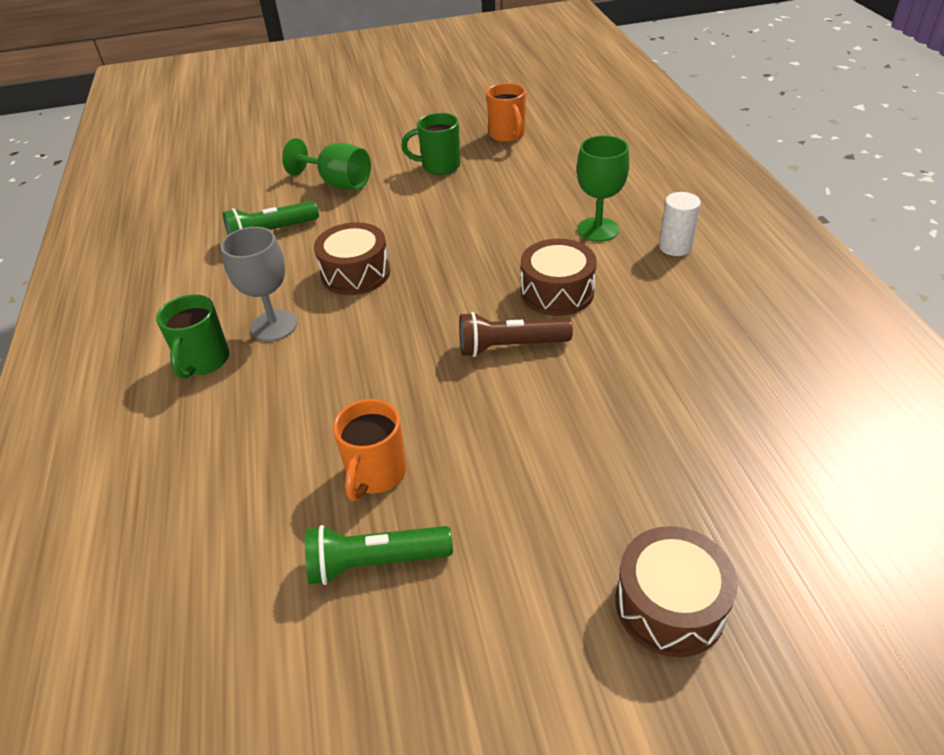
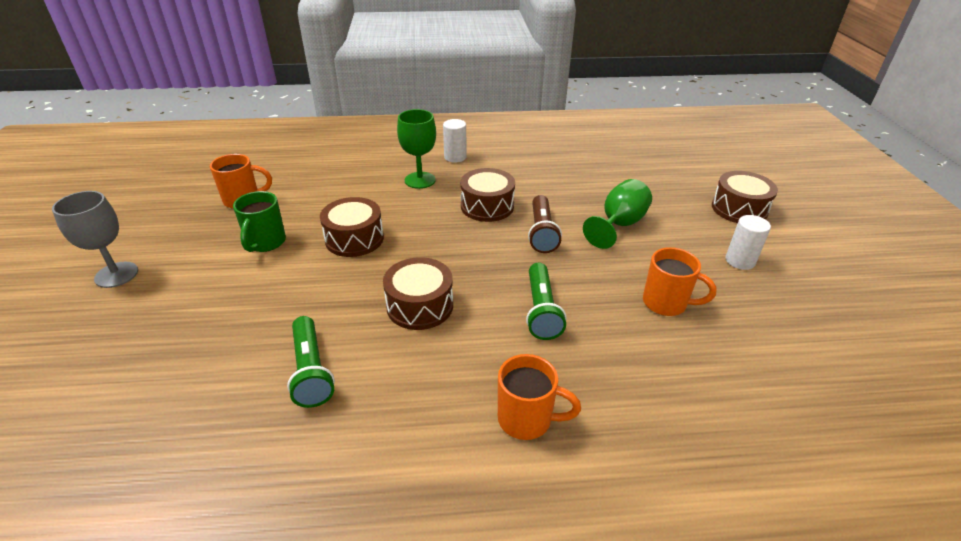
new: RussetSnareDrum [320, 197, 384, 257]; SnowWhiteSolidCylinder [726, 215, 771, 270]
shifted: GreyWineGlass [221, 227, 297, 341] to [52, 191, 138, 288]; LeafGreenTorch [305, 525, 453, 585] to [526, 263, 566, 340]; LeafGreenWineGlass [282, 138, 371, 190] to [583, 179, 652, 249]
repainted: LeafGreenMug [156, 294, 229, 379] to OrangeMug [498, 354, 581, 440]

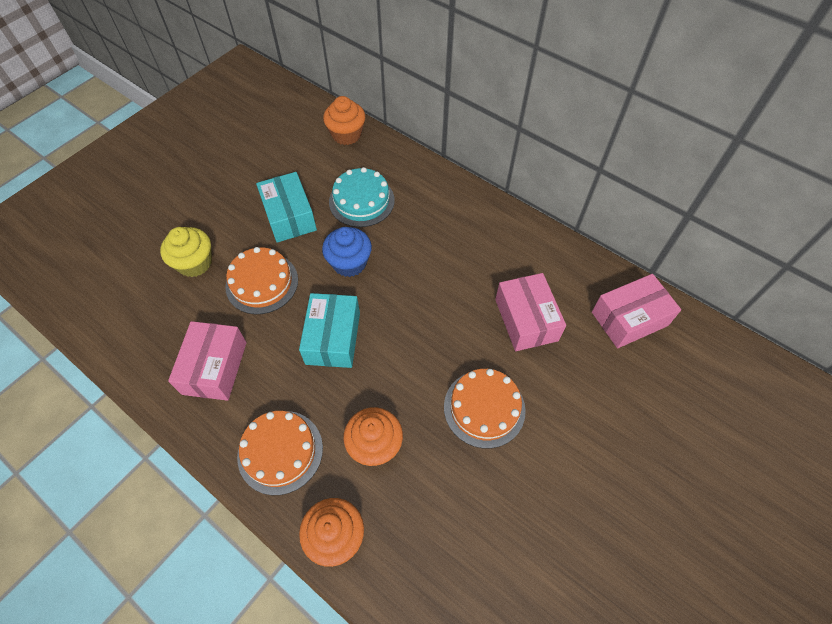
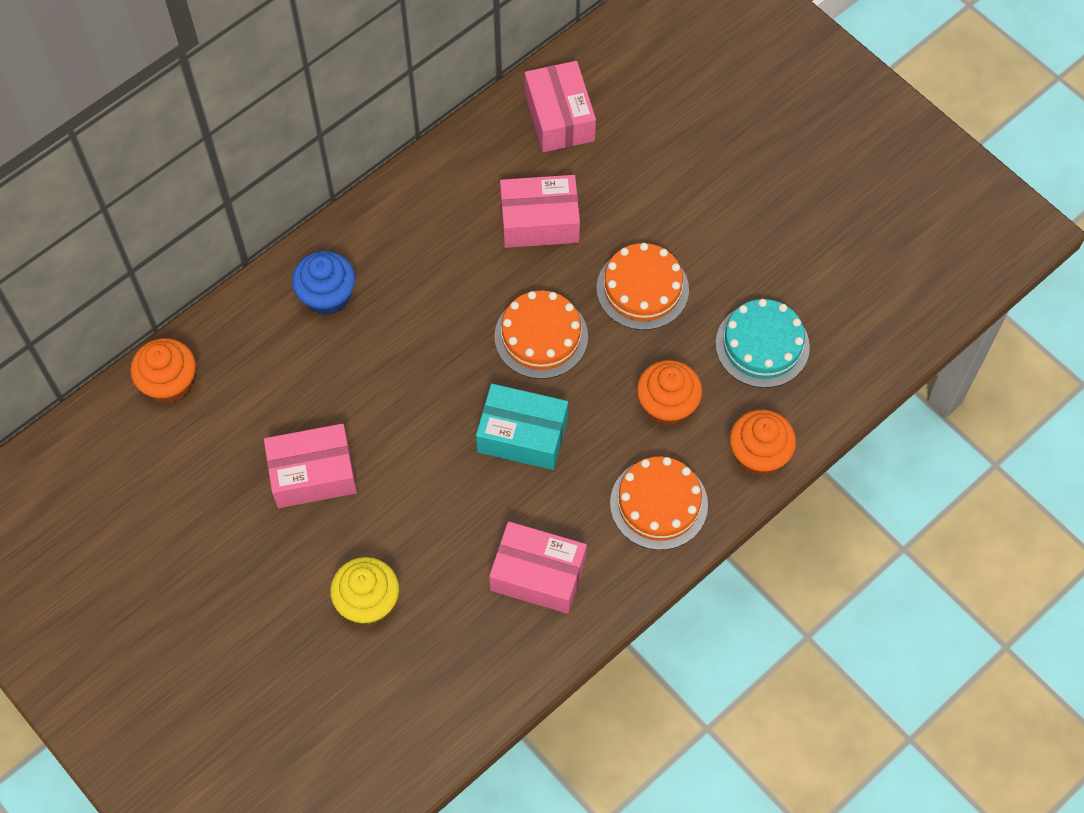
shifted: CobaltCupcake [322, 227, 372, 277] to [292, 251, 355, 315]; OrangeGateau [225, 247, 298, 314] to [494, 291, 588, 379]; TurquoiseGateau [329, 167, 395, 227] to [715, 299, 810, 388]
repainted: TurquoiseParcel [256, 172, 317, 243] to RosePinkParcel [264, 424, 357, 508]

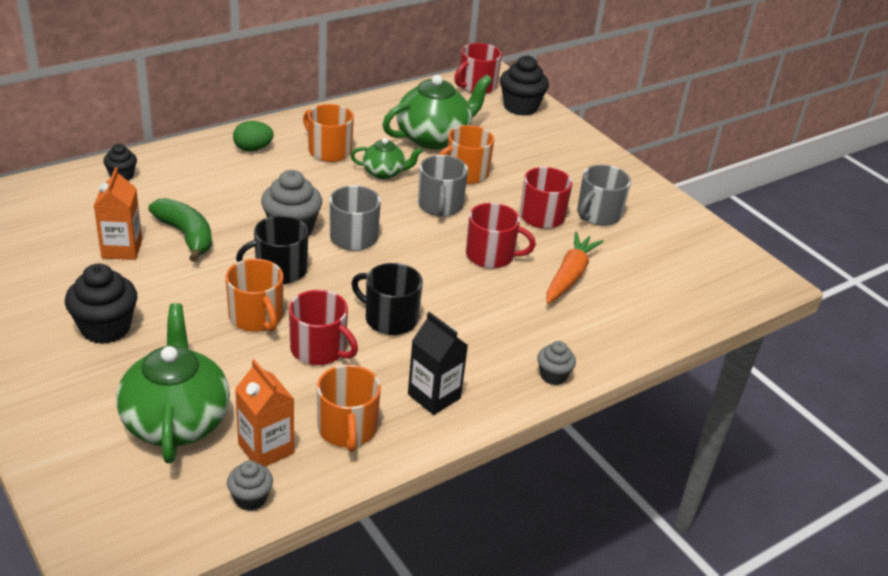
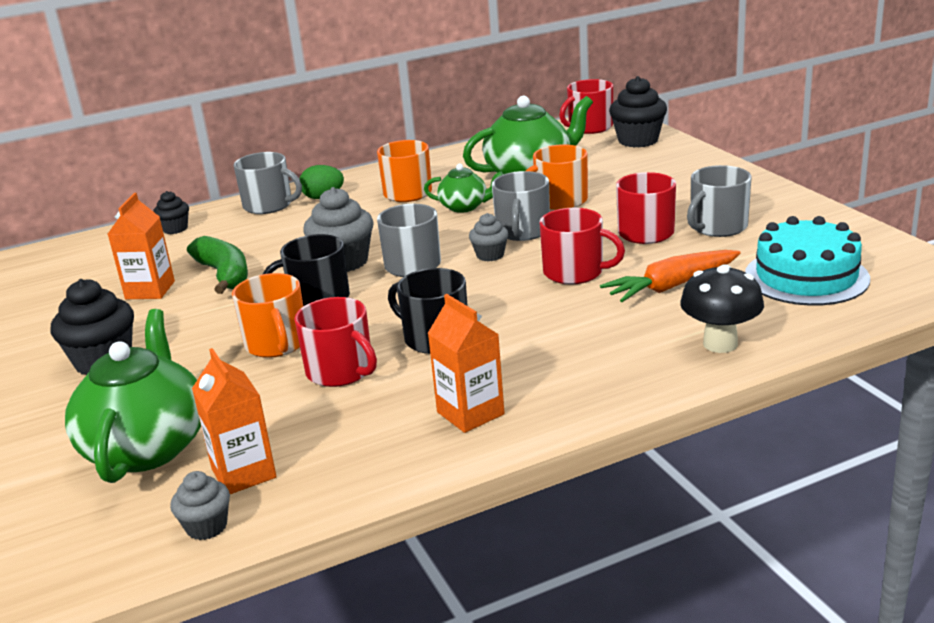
gone: OrangeMug [317, 365, 381, 452]
new: GreyMug [234, 152, 302, 214]; BlackMushroom [680, 264, 764, 353]; TurquoiseGateau [745, 216, 870, 306]
shifted: GreyCupcake [537, 341, 576, 385] to [469, 213, 509, 261]
repainted: BlackJuiceCarton [408, 312, 468, 415] to OrangeJuiceCarton [427, 294, 504, 433]
rotated: OrangeCarrot [546, 232, 604, 304] = [600, 250, 741, 302] 150 degrees counterclockwise

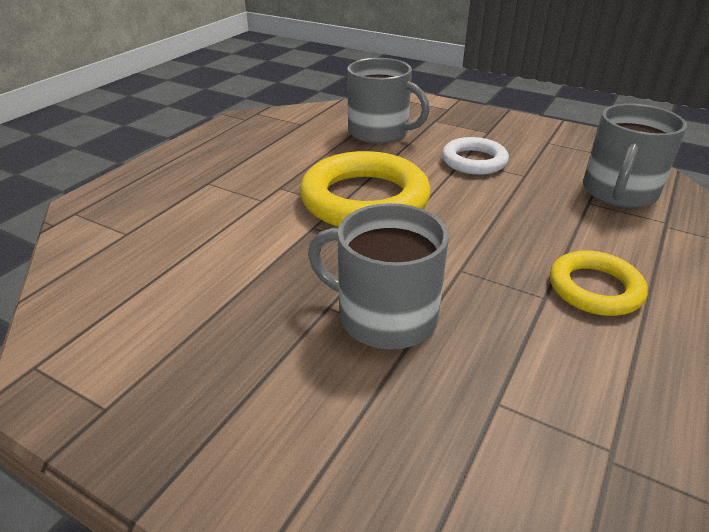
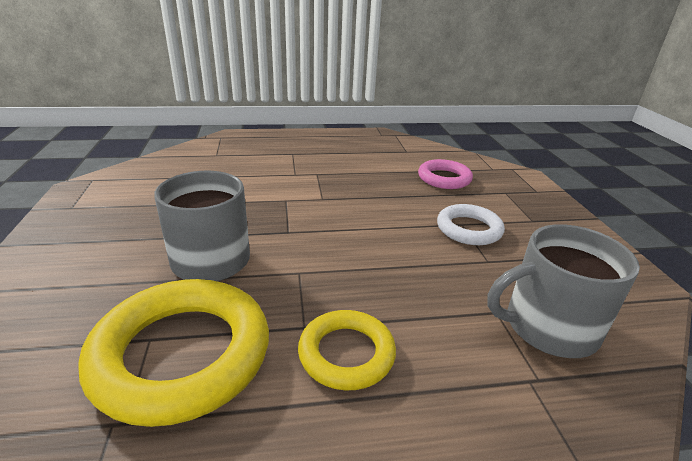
shifted: BrightYellowRing [300, 151, 431, 227] to [78, 279, 269, 427]
swapped: GreyMug [347, 58, 430, 143] to RosePinkRing [418, 159, 473, 189]

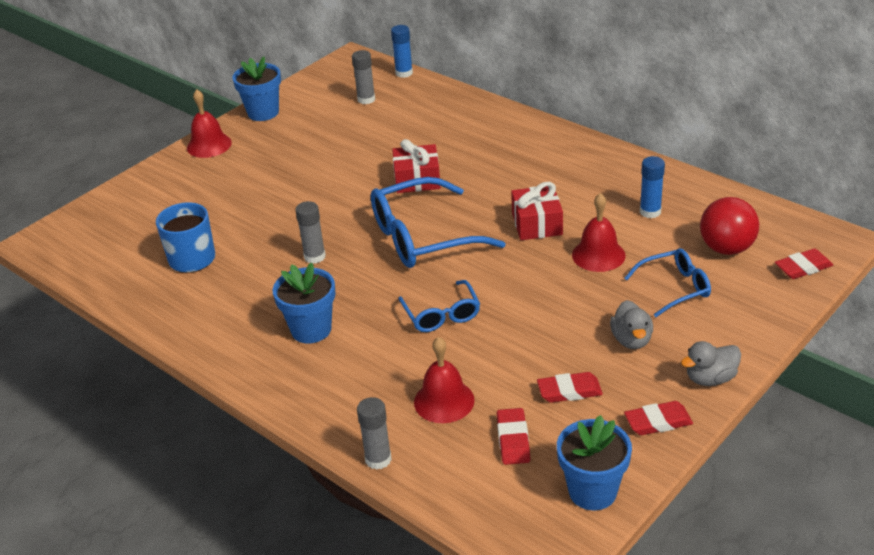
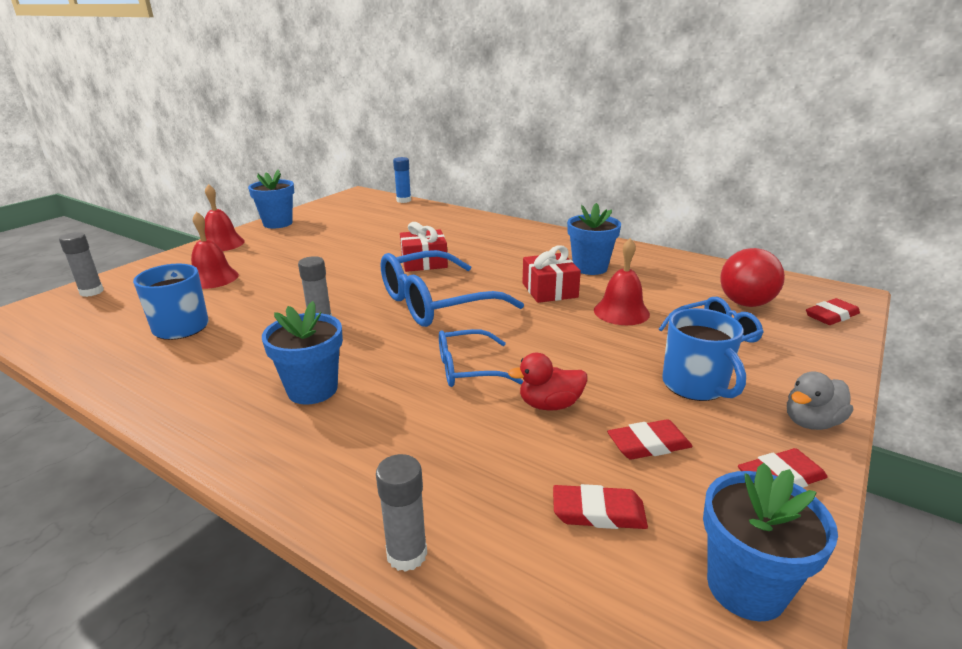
gone: CobaltStickOfGlue [640, 156, 665, 218]
new: CrimsonDuck [508, 353, 587, 410]; CobaltFlowerPot [567, 203, 621, 275]
shifted: GreyStickOfGlue [352, 50, 375, 104] to [59, 232, 104, 297]; CrimsonSchoolBell [414, 337, 475, 423] to [191, 212, 239, 289]
swapped: GreyDuck [610, 300, 653, 349] to CobaltMug [662, 308, 746, 401]
rotated: CobaltGlasses [398, 280, 480, 332] = [439, 329, 523, 387] 105 degrees clockwise; CrimsonPencilEraser [497, 408, 531, 465] = [553, 484, 648, 529] 75 degrees counterclockwise

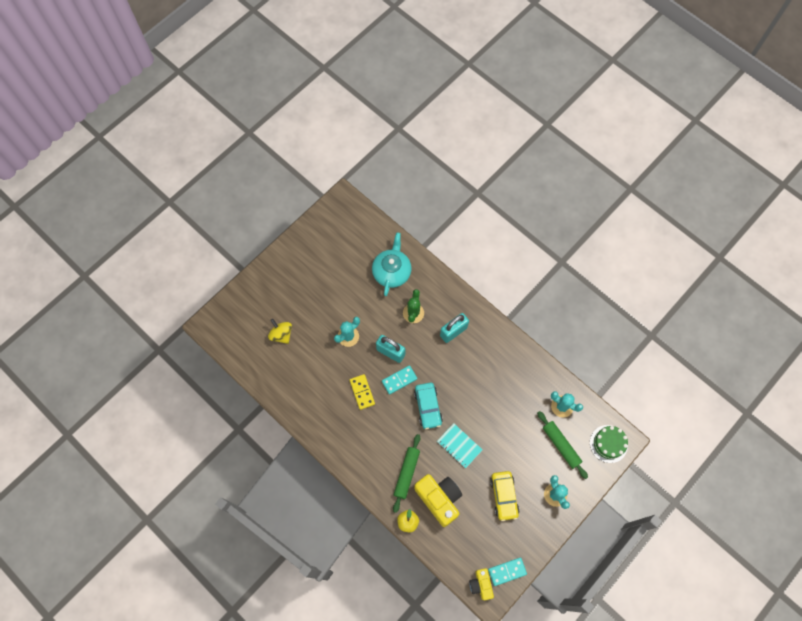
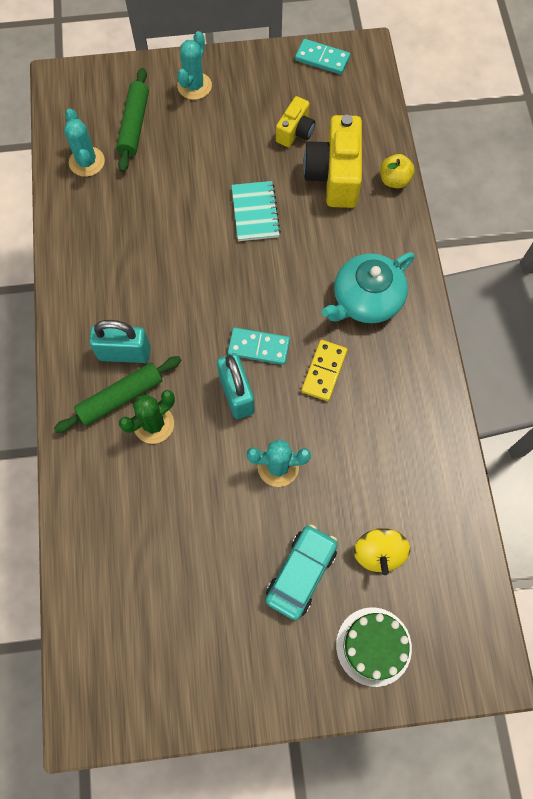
gone: BrightYellowAutomobile [490, 471, 520, 521]
shifted: LeafGreenDoughRoller [393, 434, 421, 513] to [54, 356, 181, 433]; TurquoiseAutomobile [414, 383, 443, 429] to [266, 524, 338, 620]; BrightYellowCompactCamera [469, 568, 494, 600] to [276, 96, 315, 147]; TurquoiseChinaTeapot [372, 233, 412, 296] to [322, 252, 415, 323]; LeafGreenGateau [590, 425, 628, 463] to [336, 607, 412, 687]

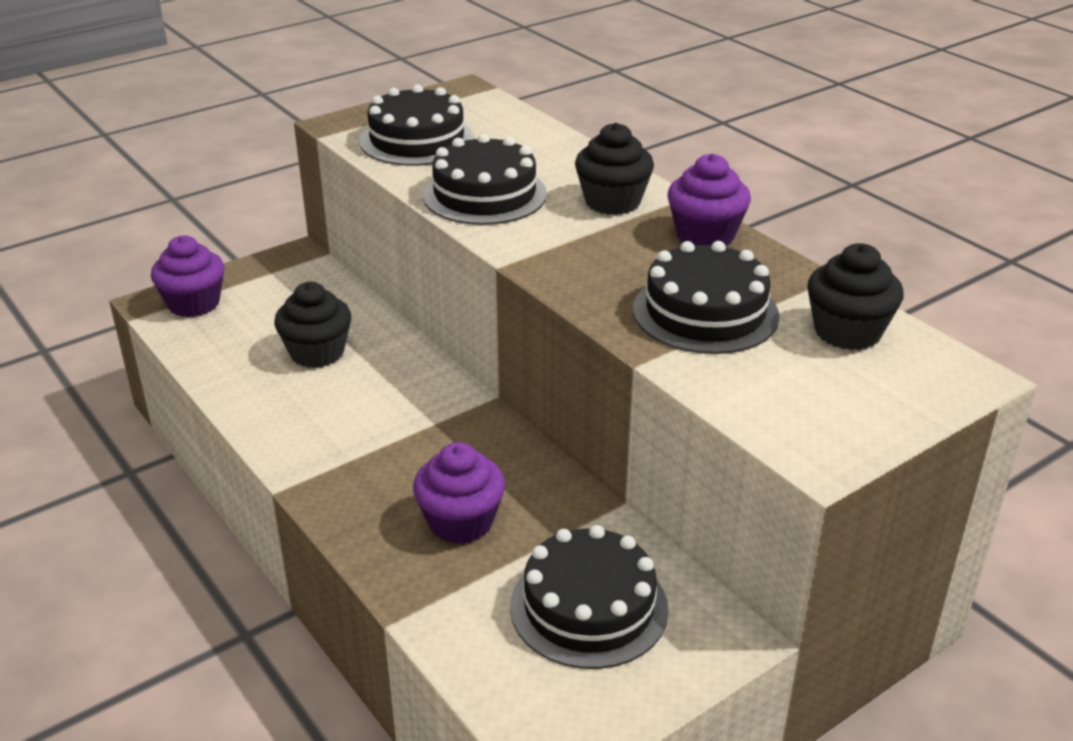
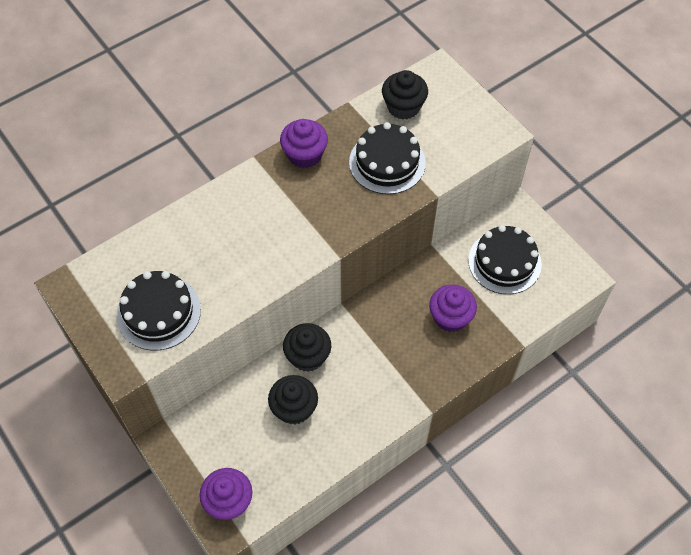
gone: BlackGateau [423, 134, 547, 225]
shifted: BlackCupcake [575, 123, 654, 215] to [283, 323, 331, 372]

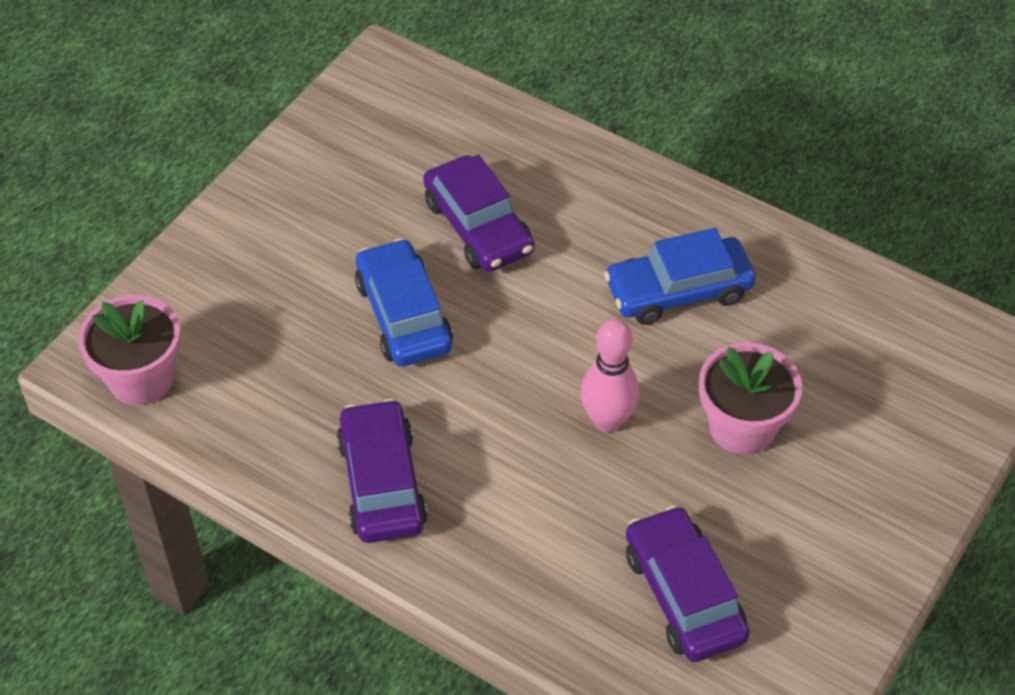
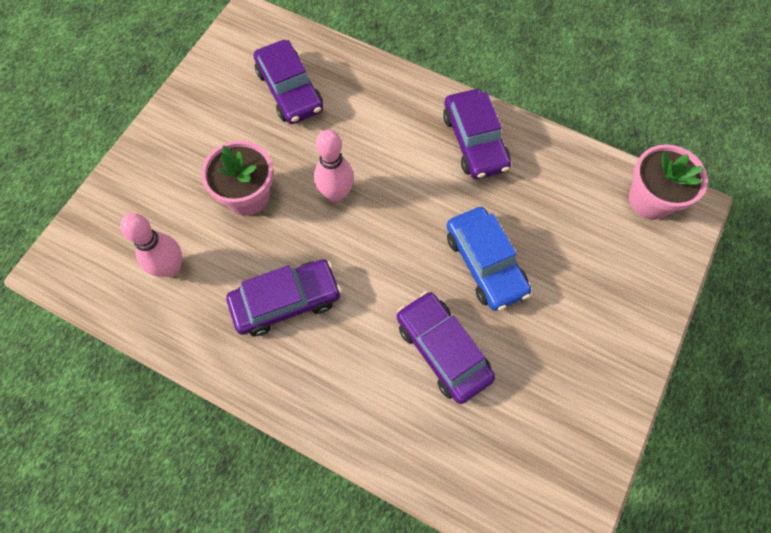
new: RosePinkTenpin [120, 213, 182, 277]
repainted: CobaltAutomobile [604, 228, 756, 325] to PurpleAutomobile [226, 259, 342, 337]

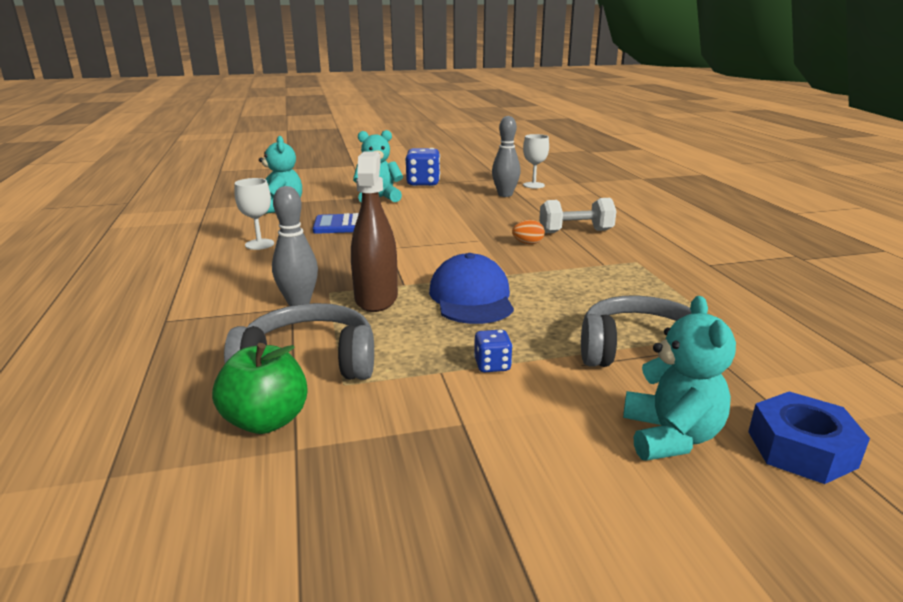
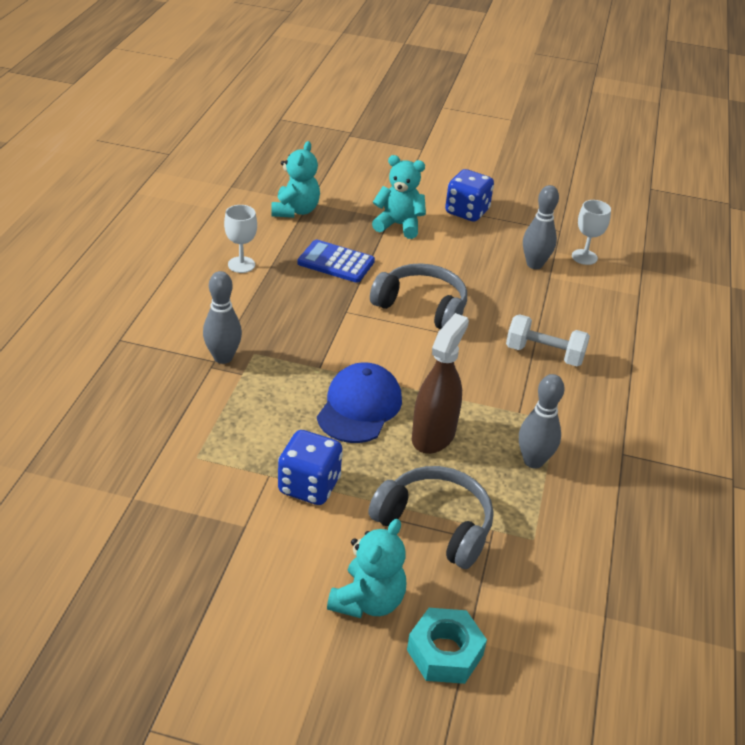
gone: LeafGreenAppleFruit [212, 343, 308, 434]; OrangeEggShape [512, 220, 545, 244]
new: GreyTenpin [519, 374, 564, 469]
shifted: GreyOverEarHeadphones [224, 303, 374, 380] to [370, 263, 467, 329]; RussetSprayBottle [351, 152, 398, 312] to [412, 313, 469, 454]
repainted: CobaltNut [748, 391, 870, 484] to TurquoiseNut [407, 608, 487, 684]
scaled: CobaltDice [474, 329, 513, 373] = [278, 430, 343, 505] x1.92

